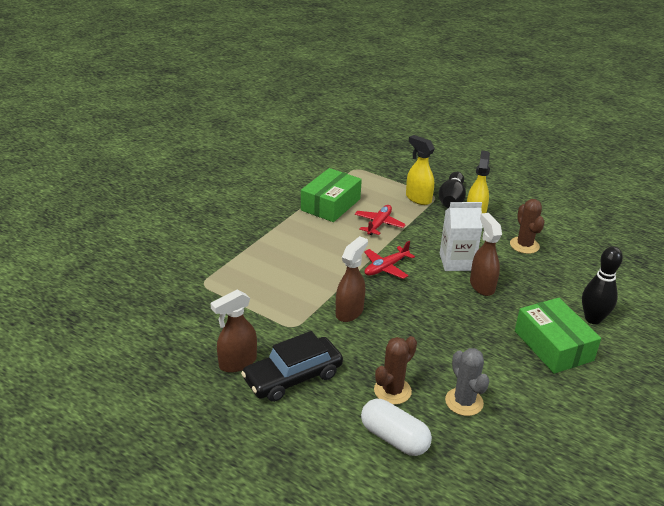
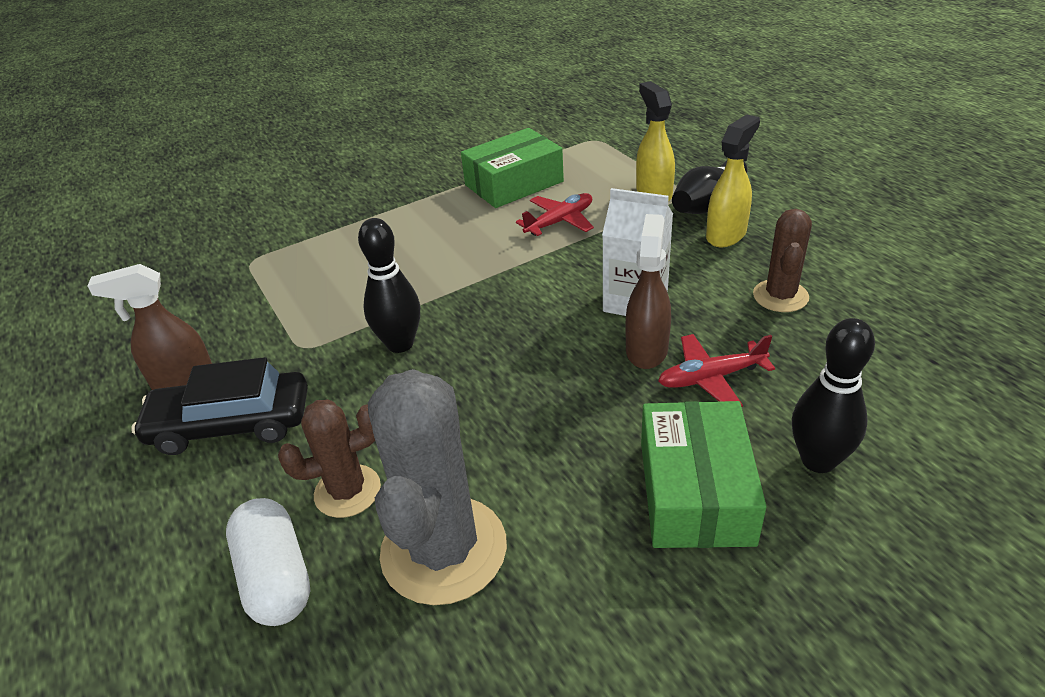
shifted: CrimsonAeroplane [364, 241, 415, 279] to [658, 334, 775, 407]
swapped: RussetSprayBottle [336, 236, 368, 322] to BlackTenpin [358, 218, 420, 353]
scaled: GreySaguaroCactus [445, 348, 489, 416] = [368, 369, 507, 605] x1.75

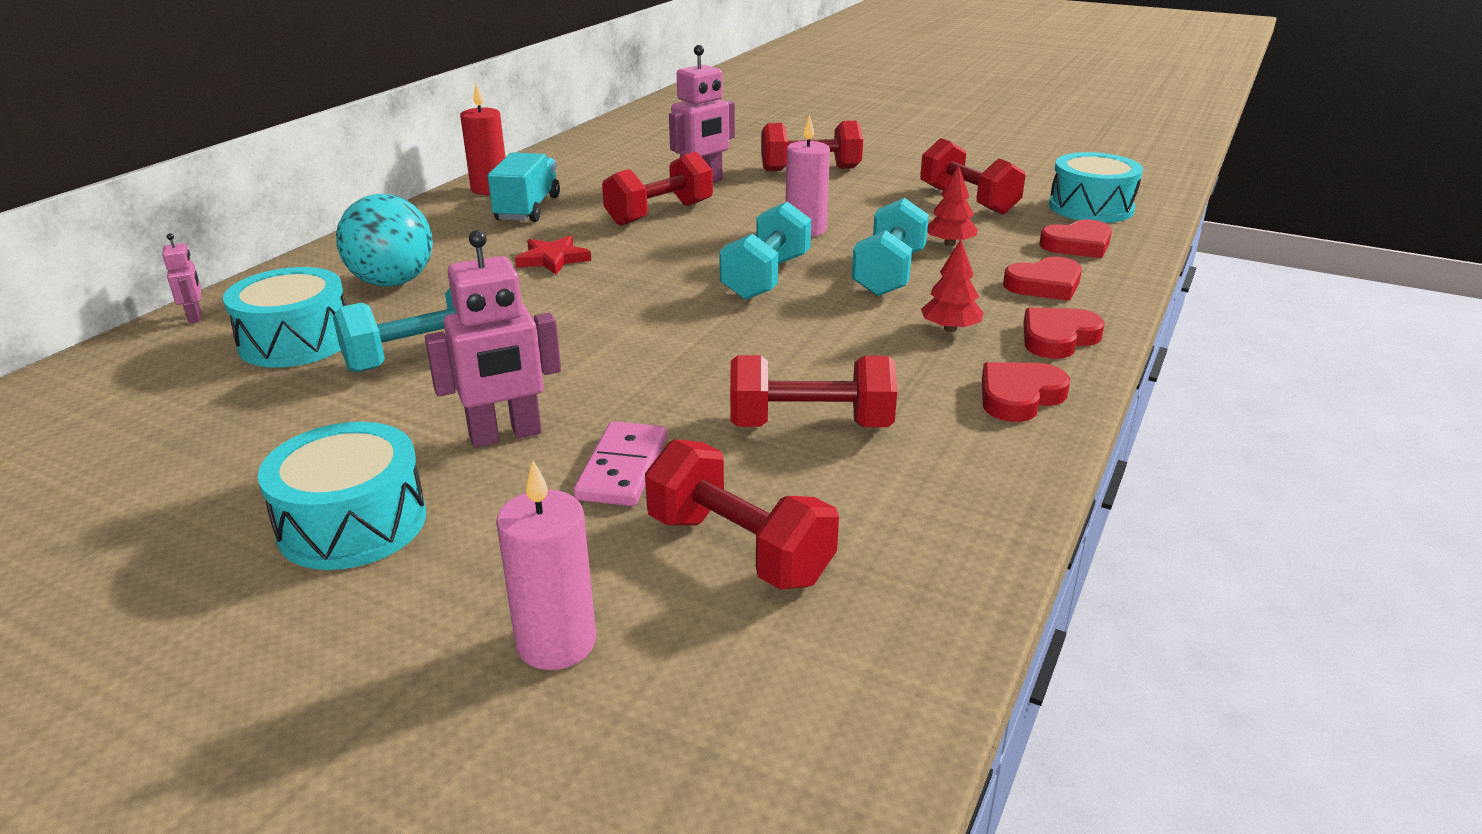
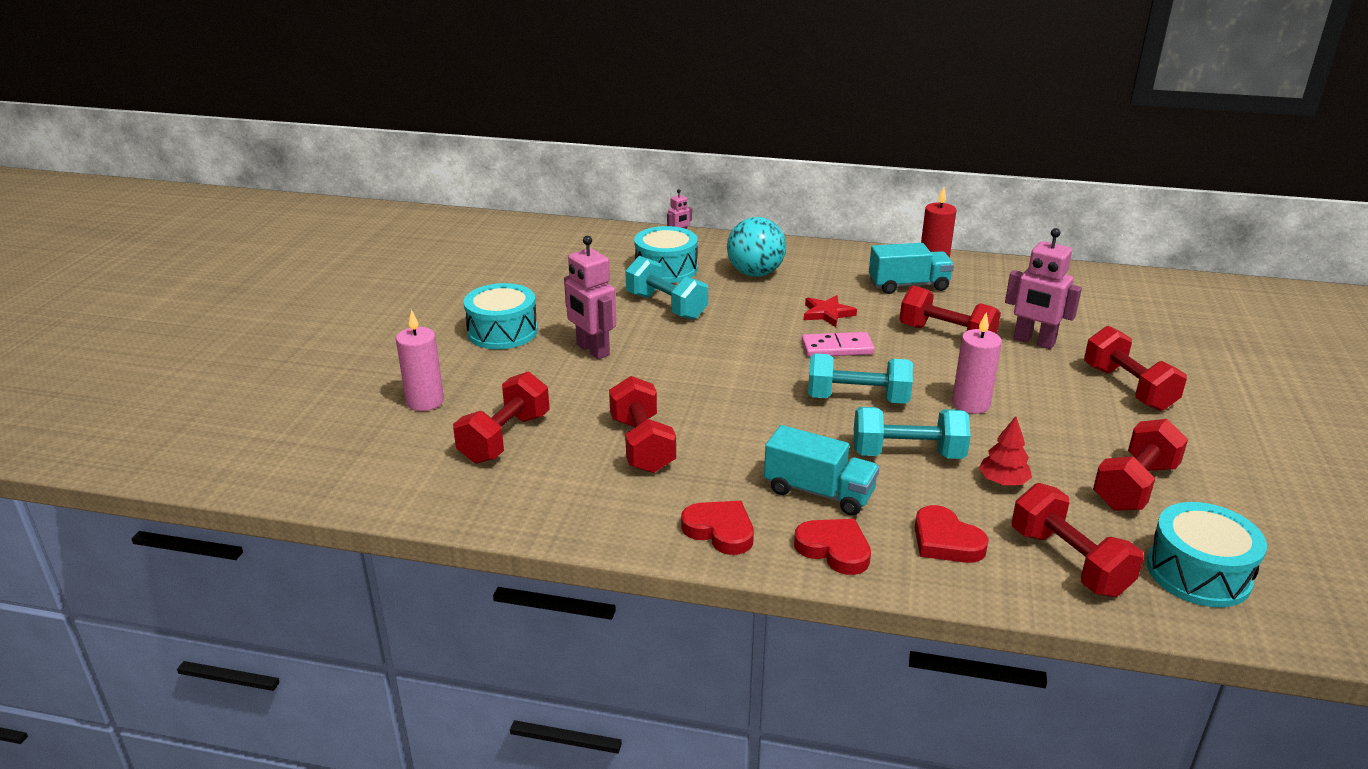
shifted: RosePinkDominoPiece [574, 421, 667, 506] to [801, 332, 875, 357]
swapped: CrimsonToyTree [921, 239, 984, 332] to TurquoiseLorry [764, 425, 879, 516]; CrimsonHeartShape [1039, 219, 1112, 258] to CrimsonDumbbell [1012, 483, 1144, 597]

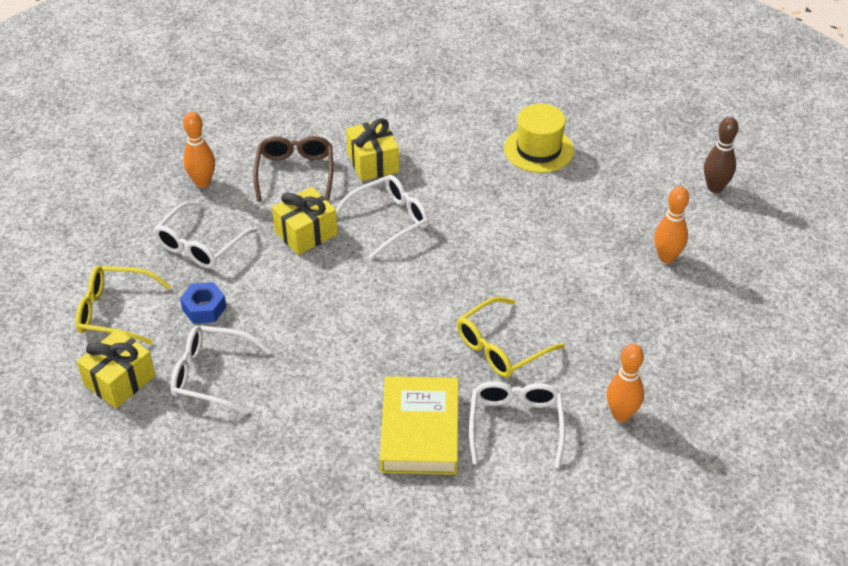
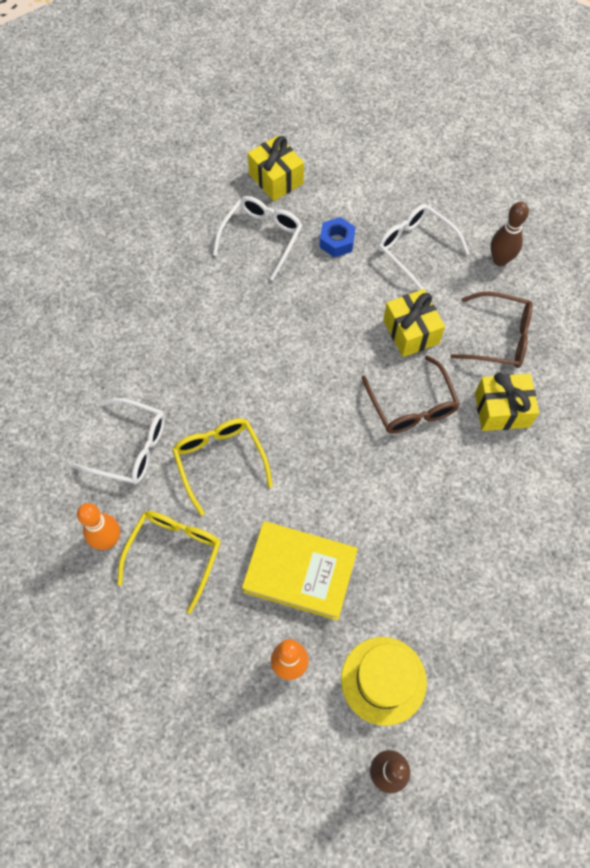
shifted: BrightYellowGlasses [76, 266, 171, 345] to [117, 511, 221, 614]; BrightYellowHardback [380, 376, 458, 475] to [242, 521, 358, 621]; BrightYellowTopHat [504, 104, 574, 173] to [341, 637, 427, 726]
repainted: SnowWhiteGlasses [336, 175, 429, 259] to RussetGlasses [362, 355, 460, 434]; OrangeTenpin [183, 111, 215, 188] to RussetTenpin [491, 202, 529, 266]

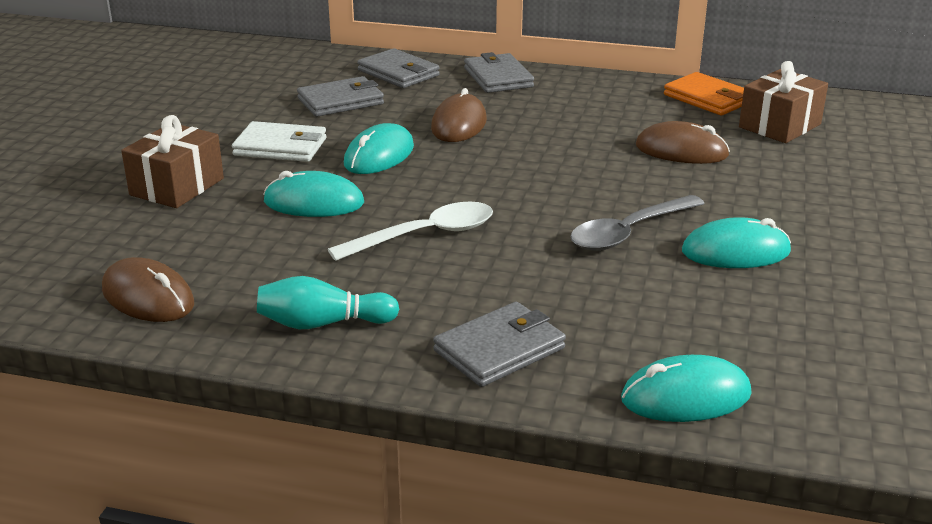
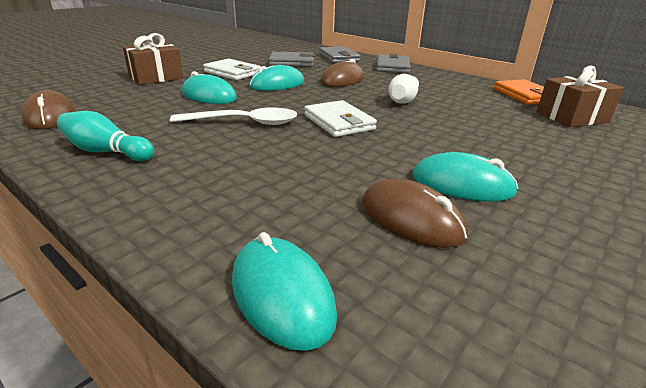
gone: GreyBillfold [433, 302, 566, 387]; GreyTablespoon [570, 195, 705, 251]
new: SnowWhiteBillfold [304, 100, 377, 137]; SnowWhiteTenpin [389, 74, 419, 104]
shifted: RussetPcMouse [636, 121, 730, 164] to [362, 179, 468, 248]
rotated: TurquoisePcMouse [621, 355, 752, 422] = [232, 232, 337, 351] 45 degrees clockwise

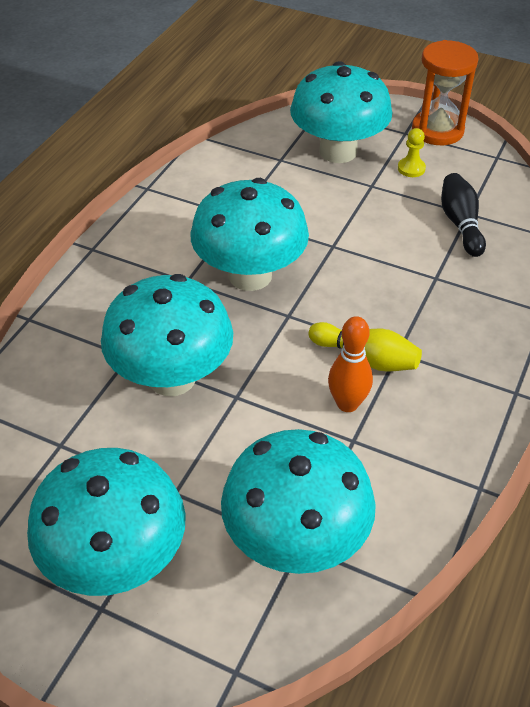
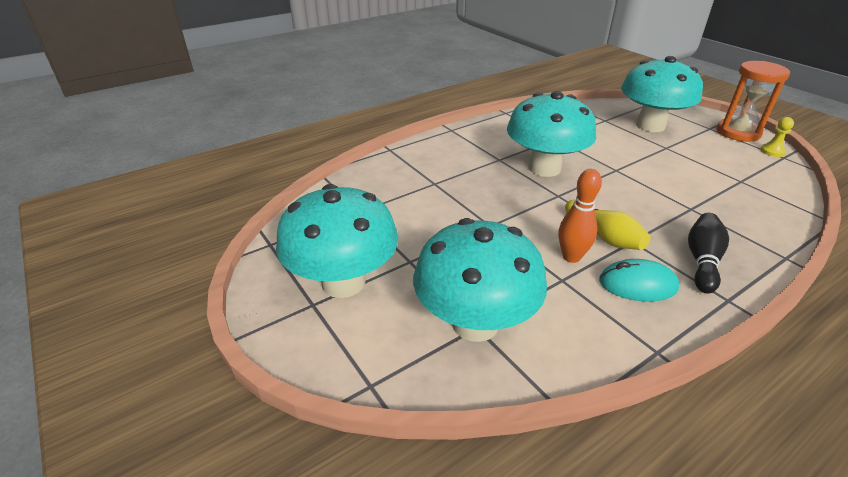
gone: TurquoiseMushroom [101, 274, 233, 396]
new: TurquoisePcMouse [599, 259, 679, 301]
shifted: BlackTenpin [441, 173, 486, 257] to [688, 213, 729, 293]; BrightYellowGamePawn [398, 128, 426, 177] to [760, 117, 794, 157]

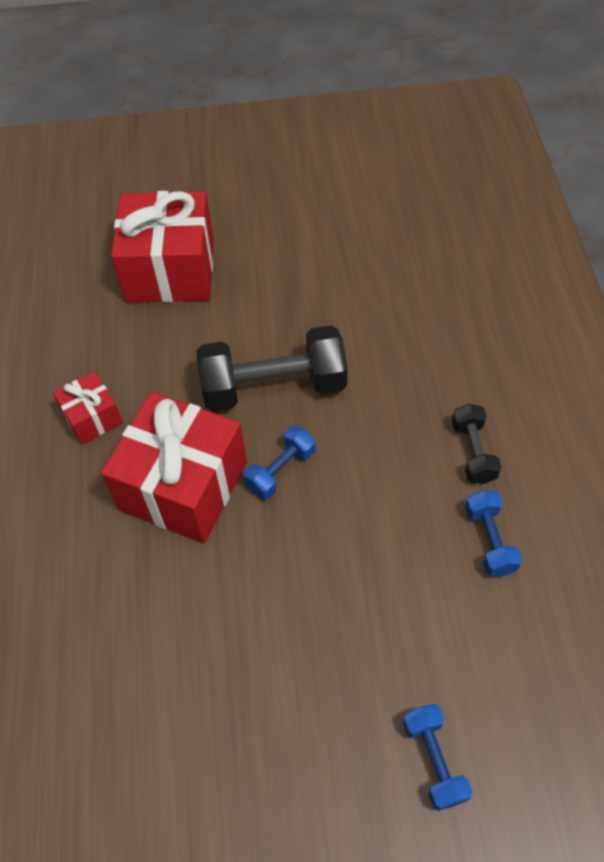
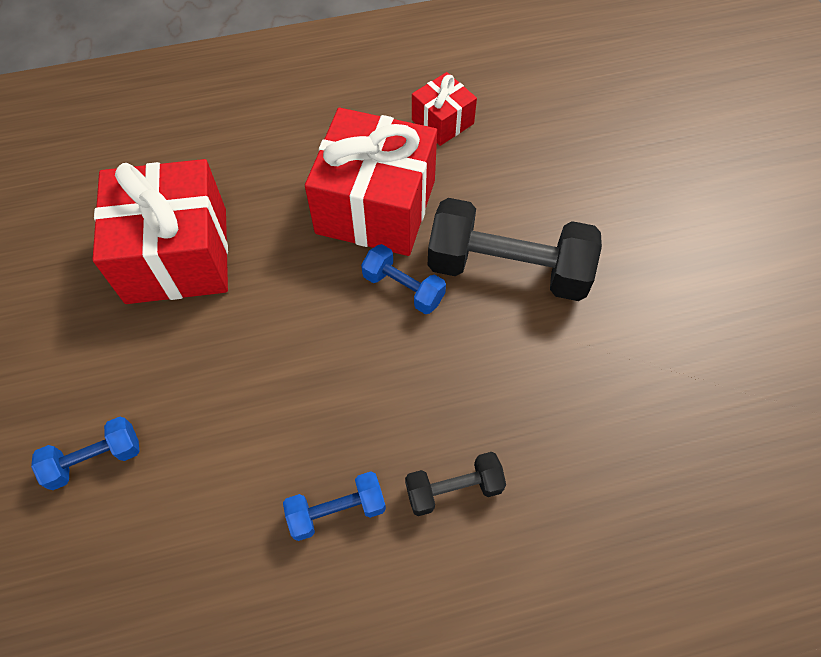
shifted: CrimsonPresent [111, 191, 214, 302] to [92, 159, 228, 304]
rotated: BlackDumbbell [197, 325, 347, 411] = [428, 198, 602, 301] 60 degrees counterclockwise

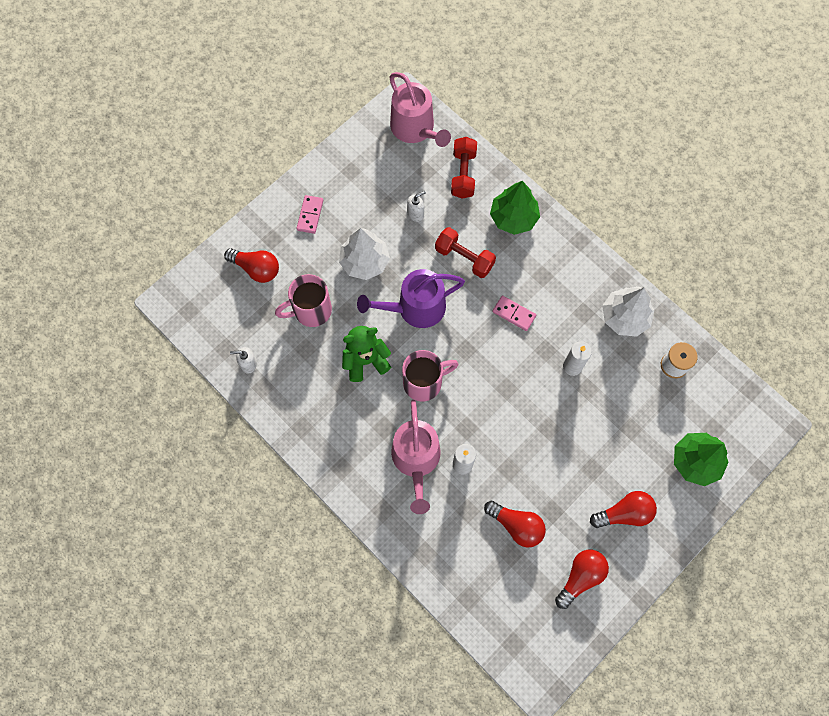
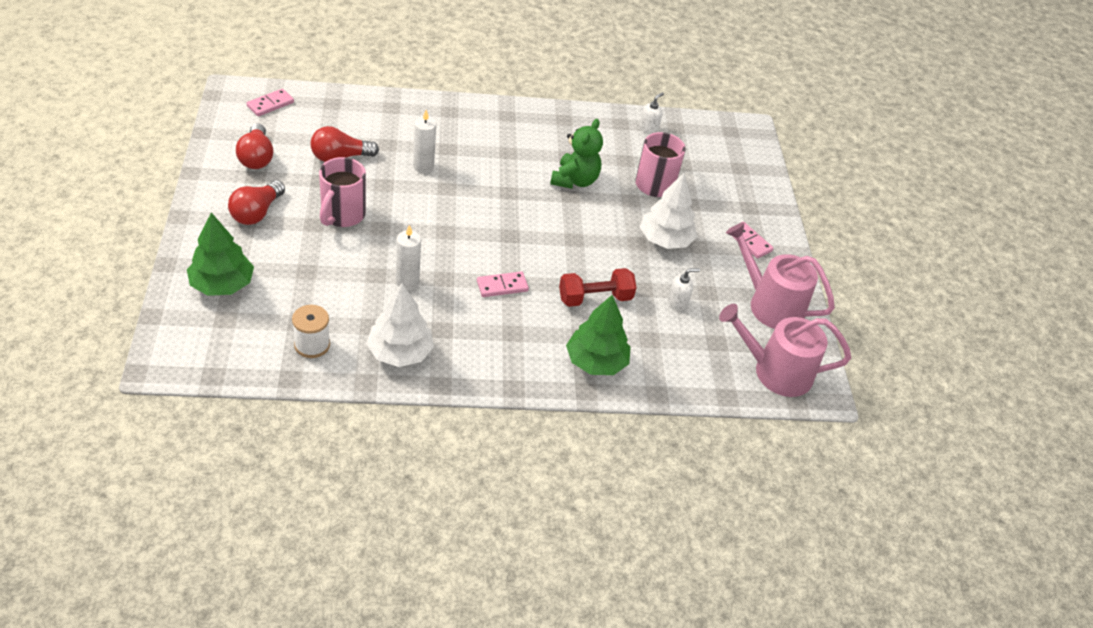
gone: CrimsonLightbulb [224, 248, 279, 283]; PurpleSprinklingCan [357, 269, 465, 328]; CrimsonDumbbell [451, 137, 477, 199]
new: RosePinkDominoPiece [247, 89, 294, 116]
shifted: RosePinkMug [402, 350, 458, 401] to [319, 157, 366, 227]; RosePinkSprinklingCan [391, 400, 441, 514] to [726, 222, 835, 329]
rotated: SnowWhiteSoapDispenser [407, 191, 426, 222] = [668, 268, 700, 311] 120 degrees counterclockwise

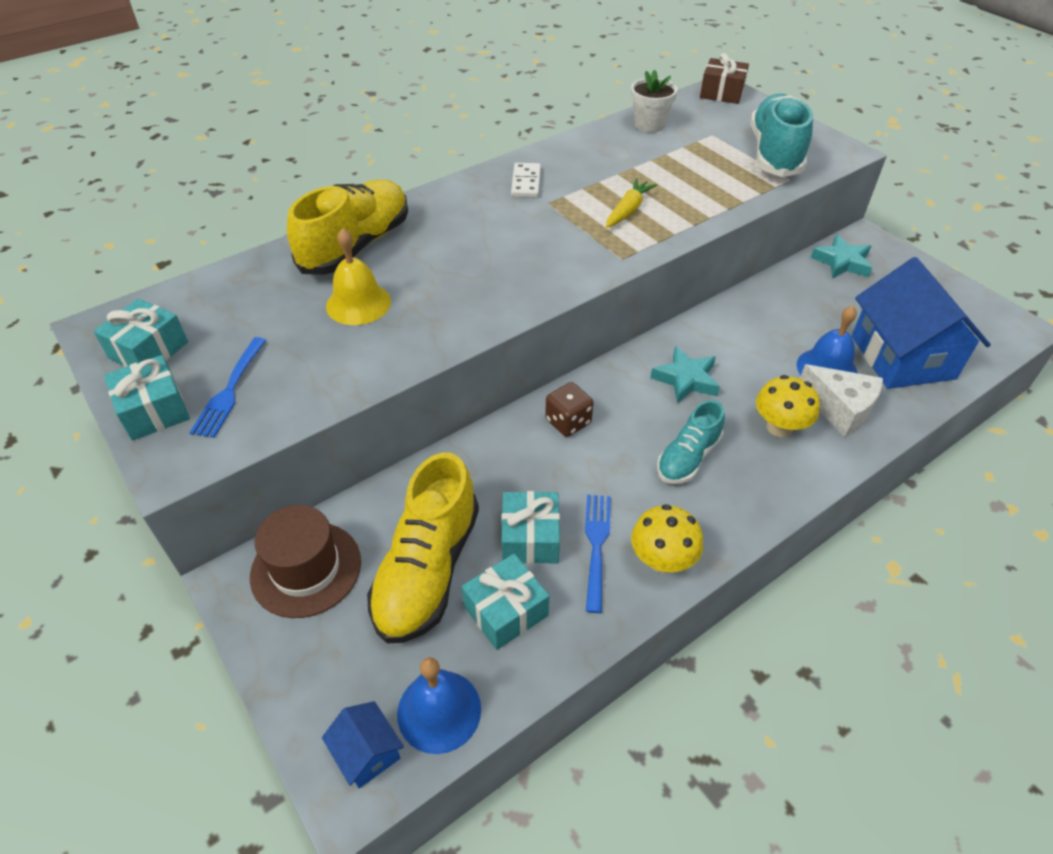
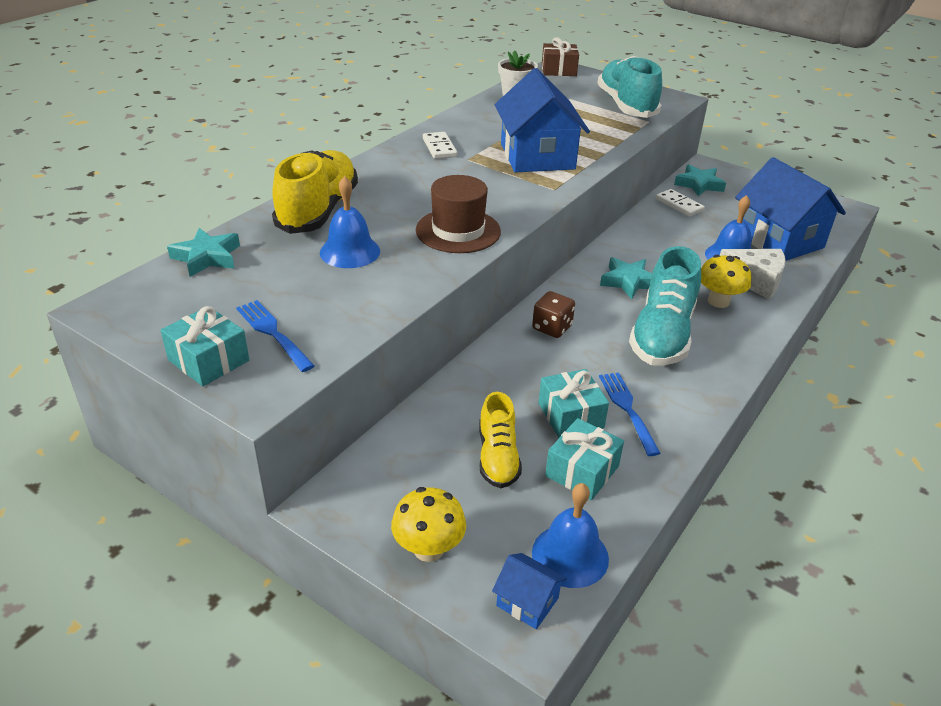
gone: TurquoisePresent [94, 299, 188, 367]
new: TurquoiseStarShape [167, 228, 240, 277]; SnowWhiteDominoPiece [656, 189, 705, 217]
shifted: BrightYellowMushroom [631, 504, 703, 573] to [391, 487, 466, 562]; RussetTopHat [250, 505, 361, 618] to [416, 175, 501, 253]
swapped: BrightYellowCarrot [606, 178, 657, 228] to CobaltCottage [495, 68, 590, 172]
repainted: BrightYellowSchoolBell [326, 228, 391, 325] to CobaltSchoolBell [320, 176, 380, 268]
rotated: CobaltFork [189, 337, 267, 438] = [236, 300, 315, 372] 150 degrees clockwise
scaled: BrightYellowLaceUpShoe [367, 452, 479, 643] = [479, 392, 522, 488] x0.59; TurquoiseLaceUpShoe [657, 400, 725, 484] = [629, 246, 701, 366] x1.69

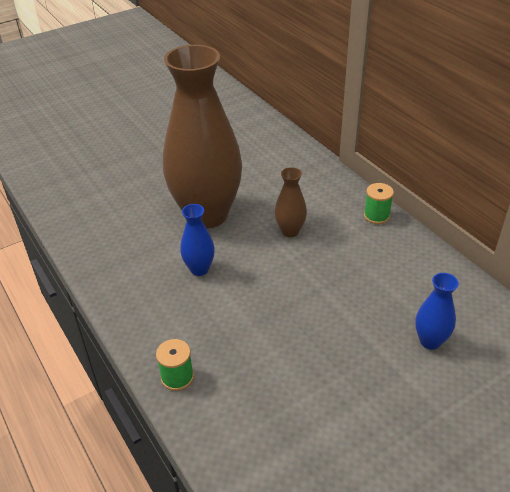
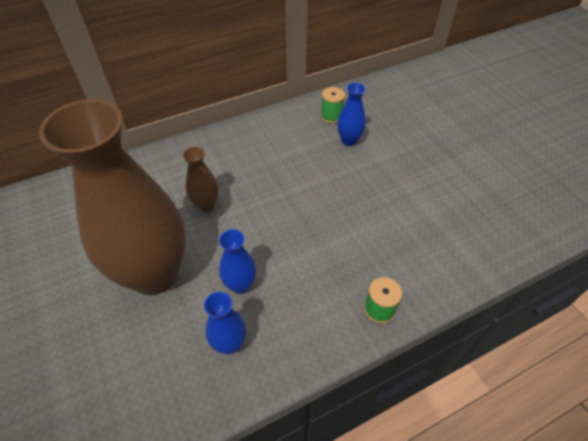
new: CobaltTallVase [204, 292, 247, 354]
shifted: LeafGreenBobbin [364, 183, 394, 224] to [321, 87, 345, 123]

